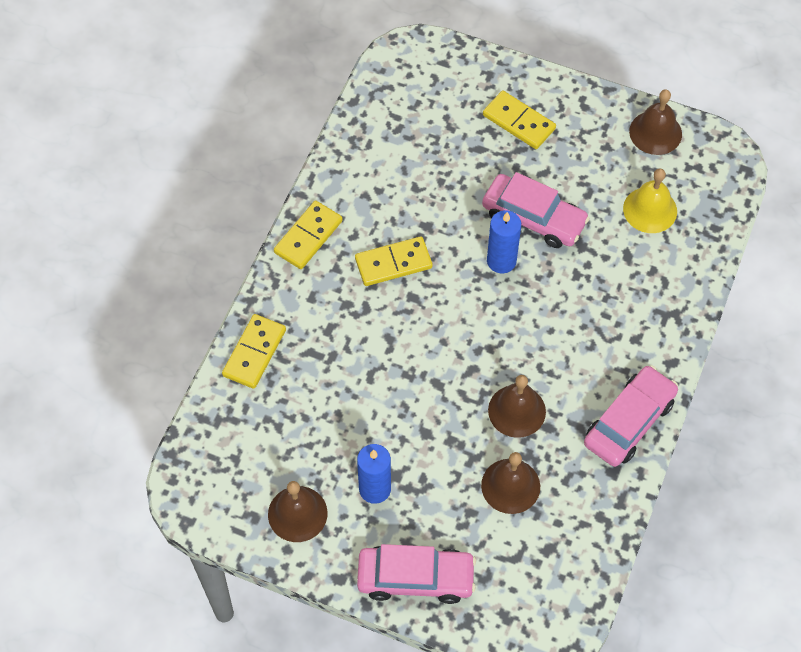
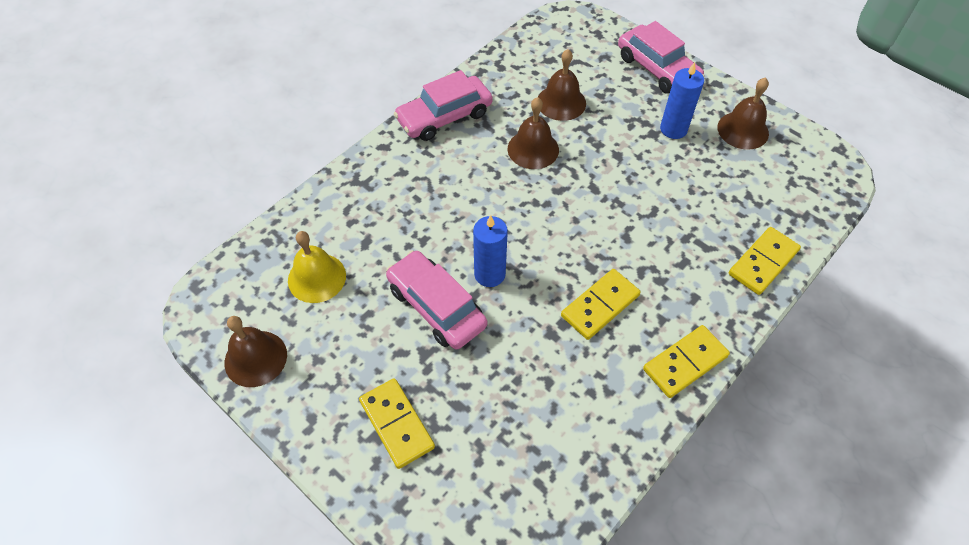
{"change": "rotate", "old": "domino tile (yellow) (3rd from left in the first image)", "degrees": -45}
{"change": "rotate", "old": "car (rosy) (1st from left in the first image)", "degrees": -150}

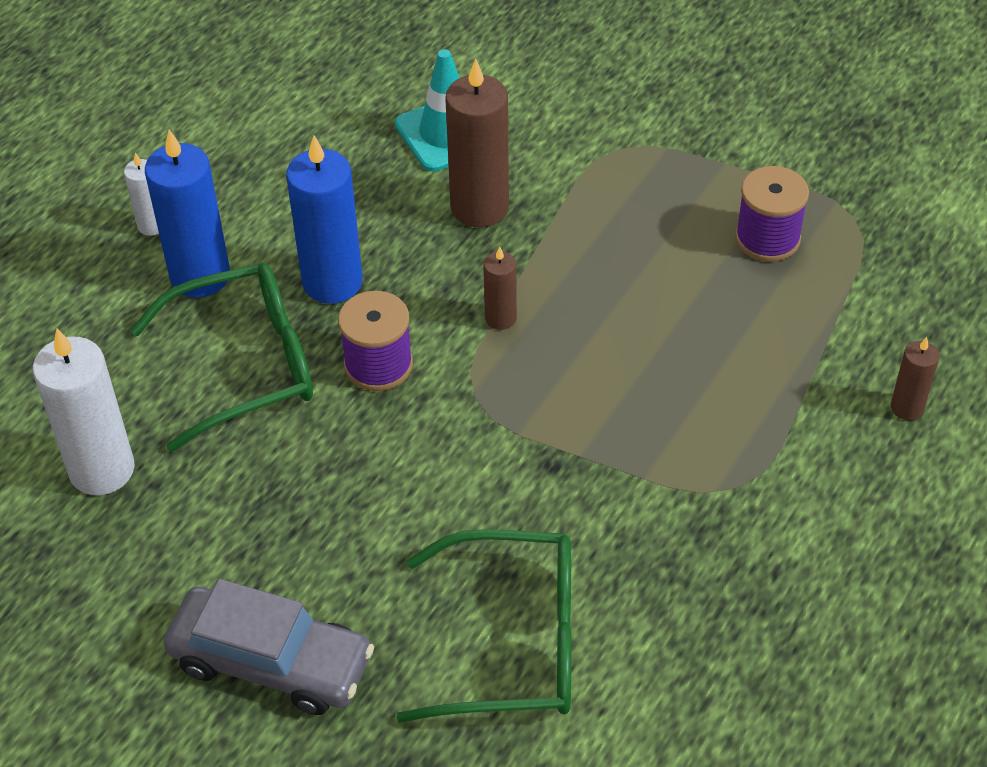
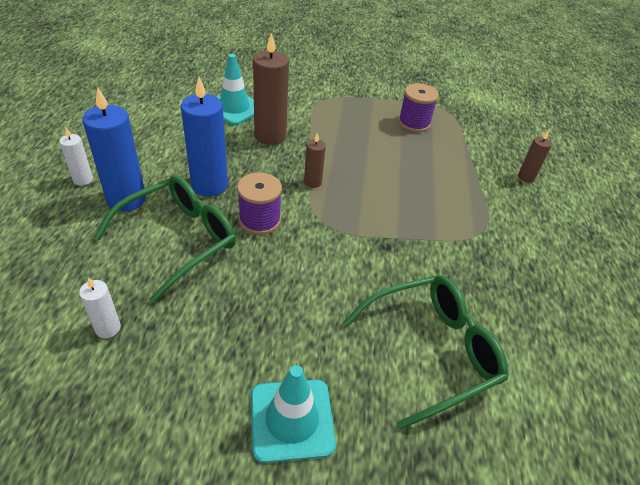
{"change": "resize", "old": "wax candle (white) (1st from left in the first image)", "factor": 0.51}
{"change": "replace", "old": "car (grey)", "new": "road cone (teal) (2nd from left)"}

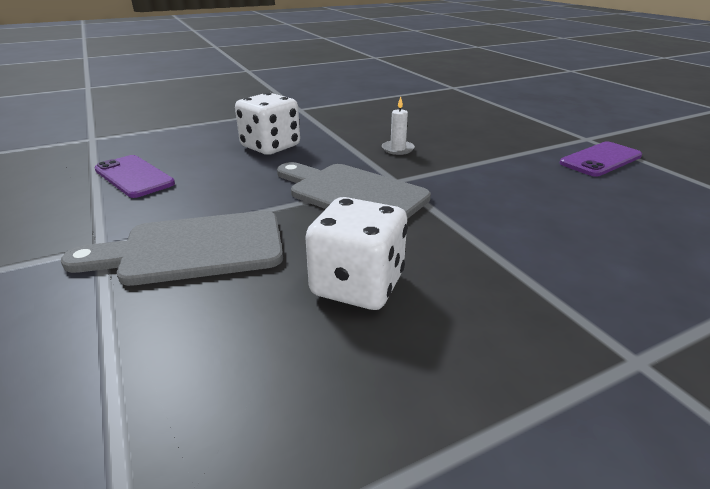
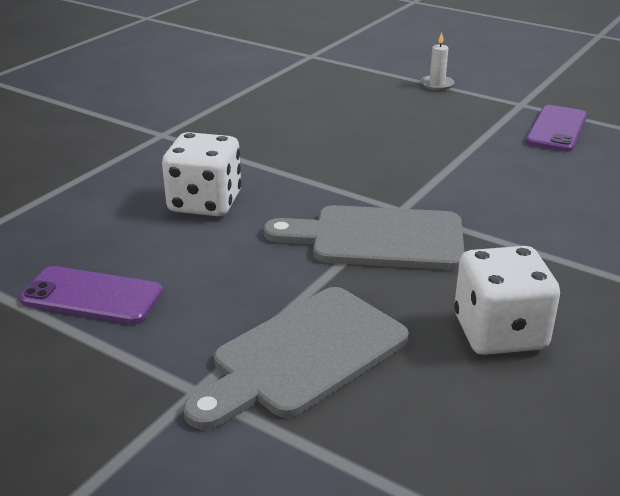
{"change": "move", "old": "wax candle (white)"}

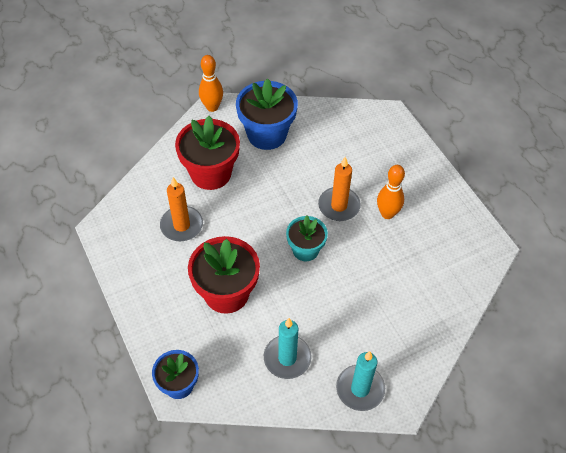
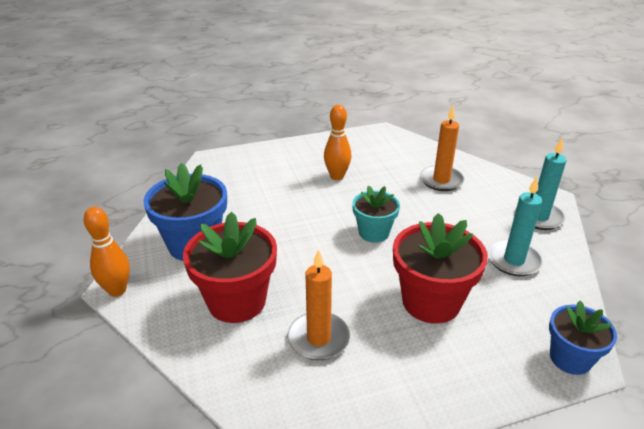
{"change": "move", "old": "wax candle (orange-coloured) (2nd from left)"}

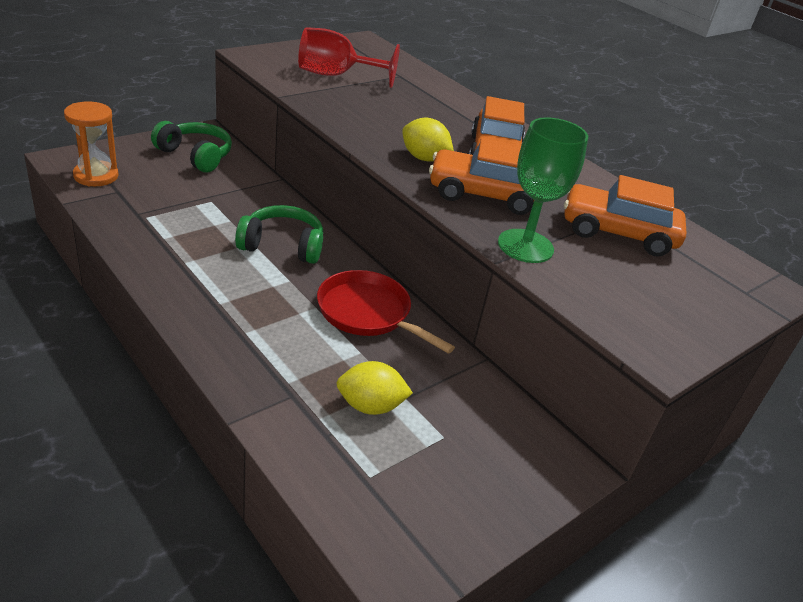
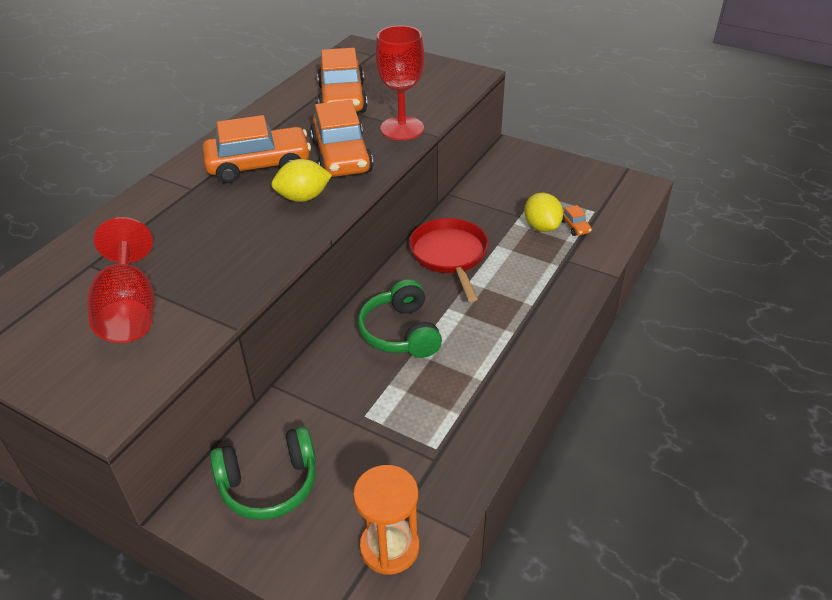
{"change": "rotate", "old": "headset (emerald) (1st from left)", "degrees": -120}
{"change": "rotate", "old": "lemon (yellow) (2nd from left in the first image)", "degrees": 60}
{"change": "recolor", "old": "wine glass (emerald)", "new": "wine glass (crimson) (2nd from left)"}
{"change": "rotate", "old": "frying pan (crimson)", "degrees": 150}
{"change": "insert", "new": "car (orange-coloured) (4th from left)"}

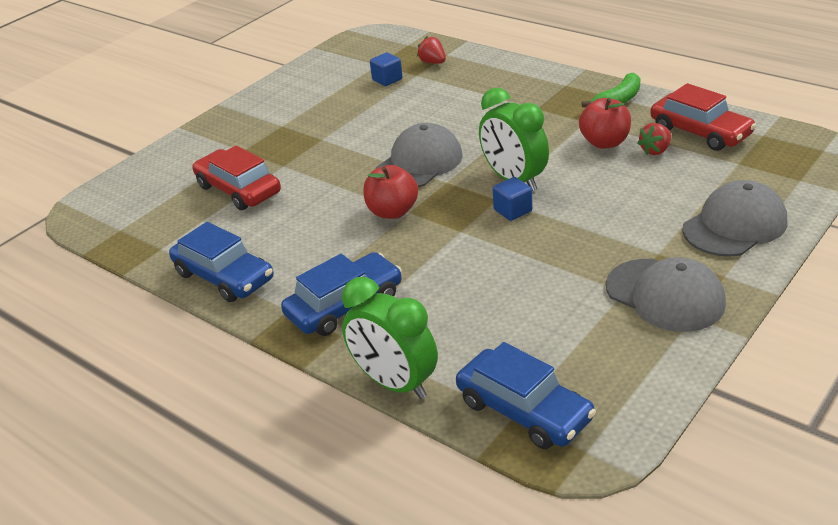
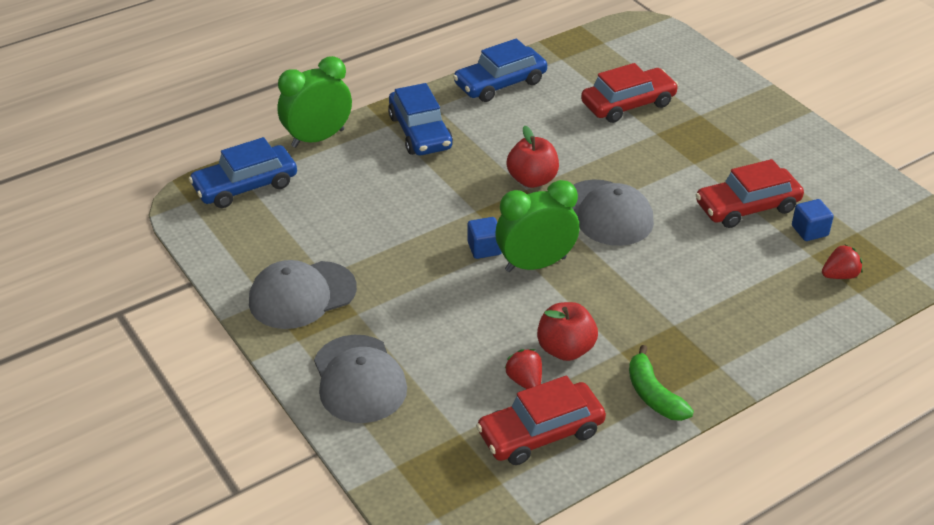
{"change": "insert", "new": "car (crimson) (3rd from left)"}

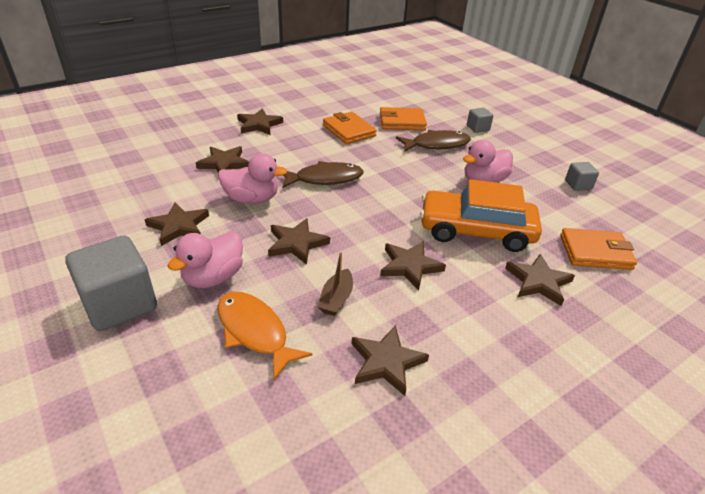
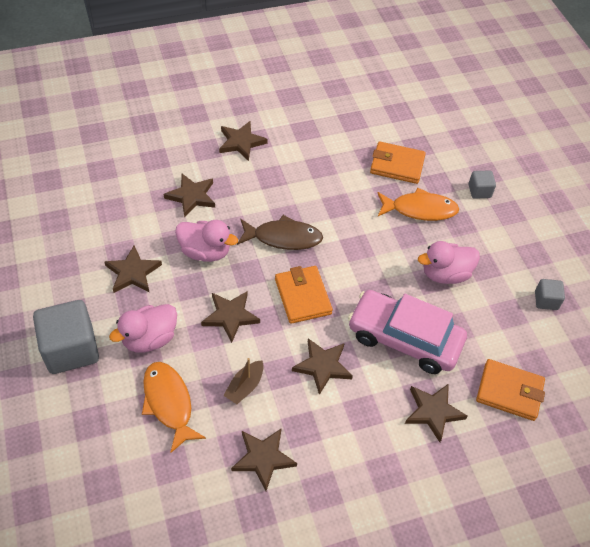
{"change": "move", "old": "card wallet (orange-coloured) (1st from left)"}
{"change": "recolor", "old": "car (orange-coloured)", "new": "car (rosy)"}
{"change": "recolor", "old": "fish figure (brown) (2nd from left)", "new": "fish figure (orange-coloured) (2nd from left)"}

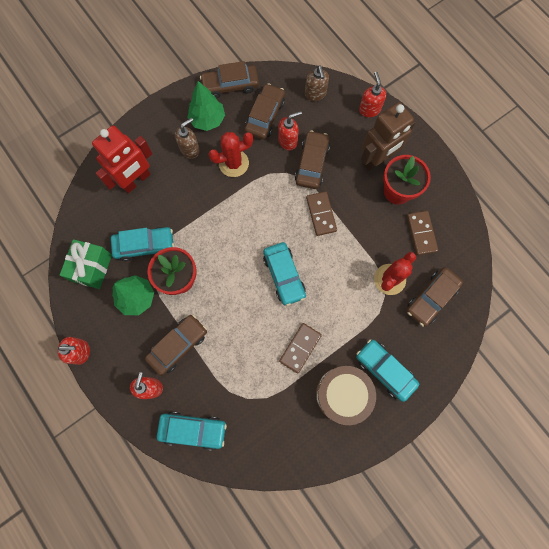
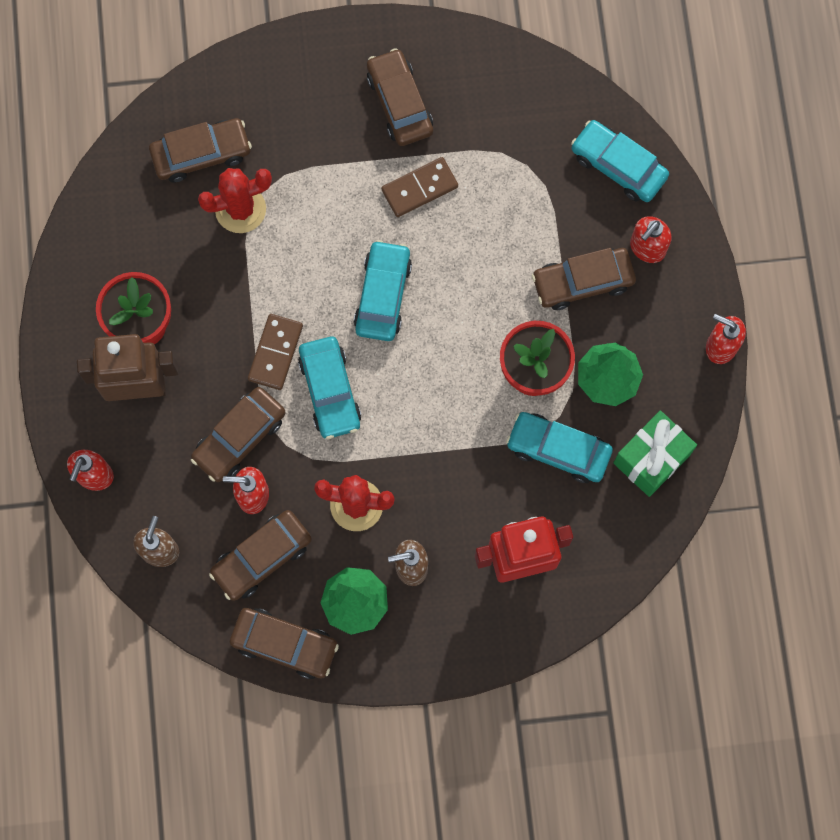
{"change": "move", "old": "car (teal) (4th from left in the first image)", "new": "car (teal) (1st from left)"}
{"change": "replace", "old": "drum (brown)", "new": "car (brown) (5th from left)"}
{"change": "delete", "old": "domino tile (brown) (3rd from left)"}

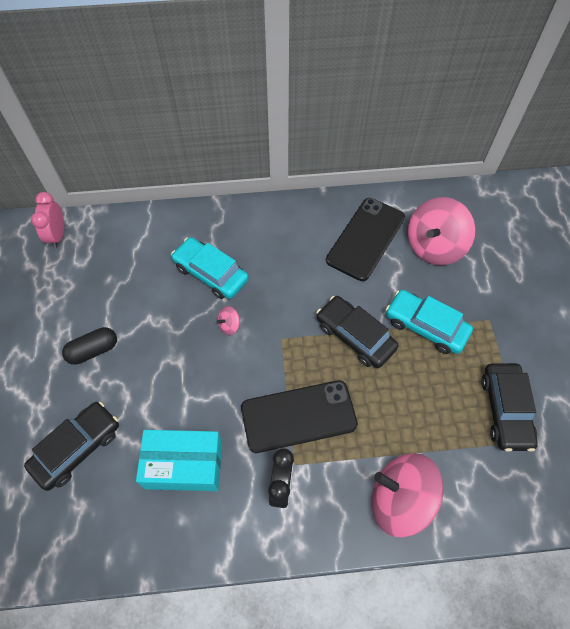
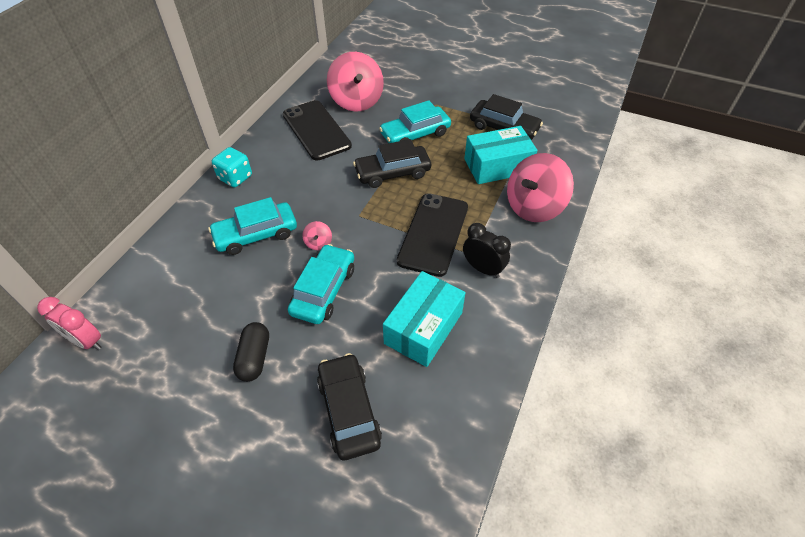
{"change": "insert", "new": "die (teal)"}
{"change": "insert", "new": "car (teal) (2nd from left)"}
{"change": "insert", "new": "box (teal) (2nd from left)"}

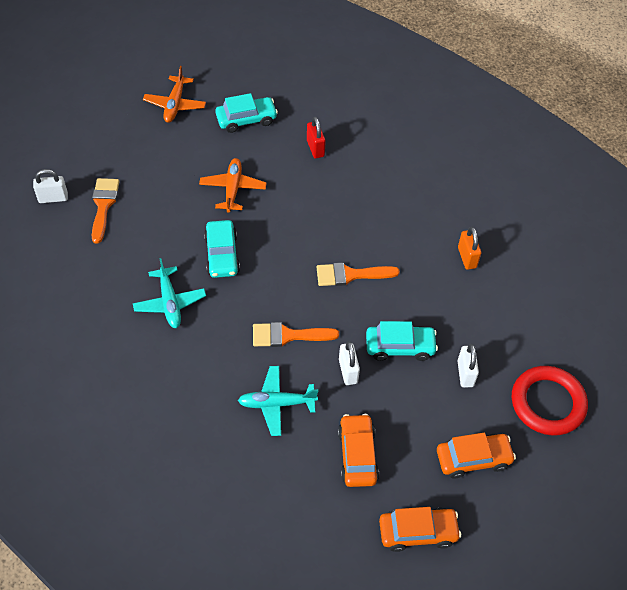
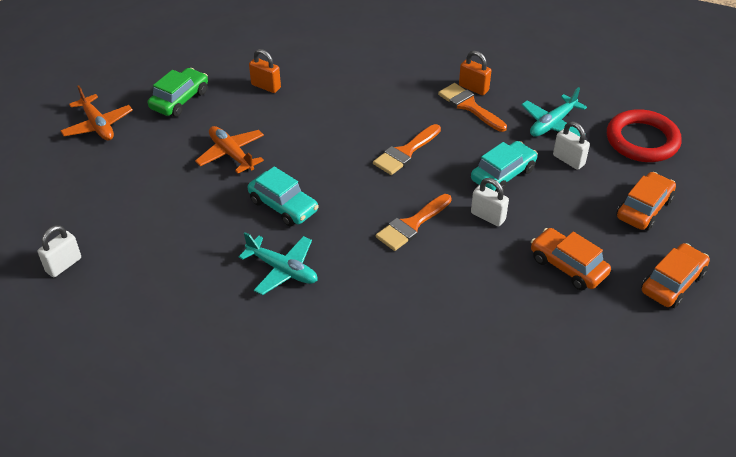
{"change": "recolor", "old": "car (teal) (2nd from left)", "new": "car (emerald)"}
{"change": "recolor", "old": "padlock (crimson)", "new": "padlock (orange-coloured) (1st from left)"}
{"change": "move", "old": "paintbrush (orange-coloured) (1st from left in the first image)", "new": "paintbrush (orange-coloured) (3rd from left)"}
{"change": "move", "old": "toy plane (teal) (2nd from left)"}

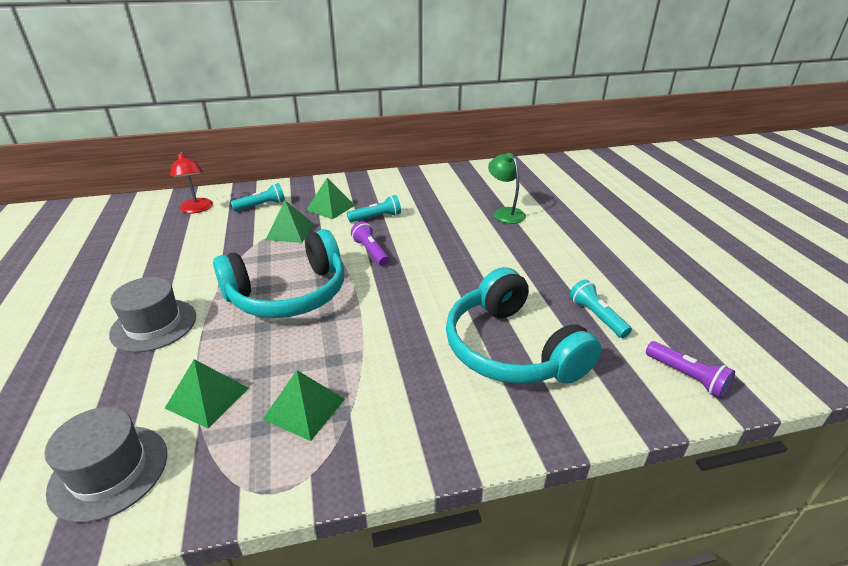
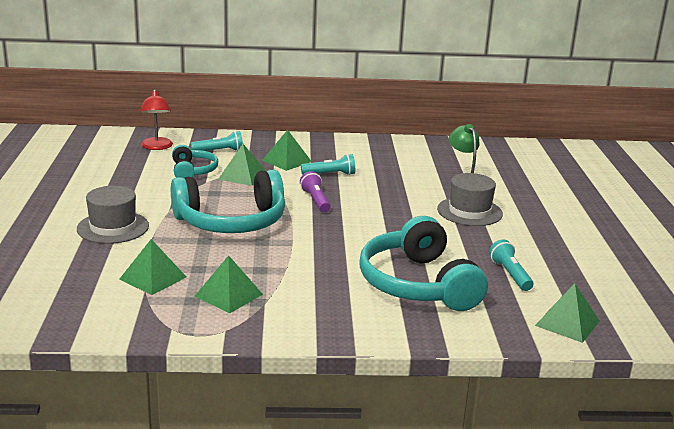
{"change": "insert", "new": "headset (teal) (1st from left)"}
{"change": "move", "old": "tall hat (grey) (1st from left in the first image)", "new": "tall hat (grey) (2nd from left)"}
{"change": "replace", "old": "torch (royal purple) (2nd from left)", "new": "pyramid shape (emerald) (5th from left)"}

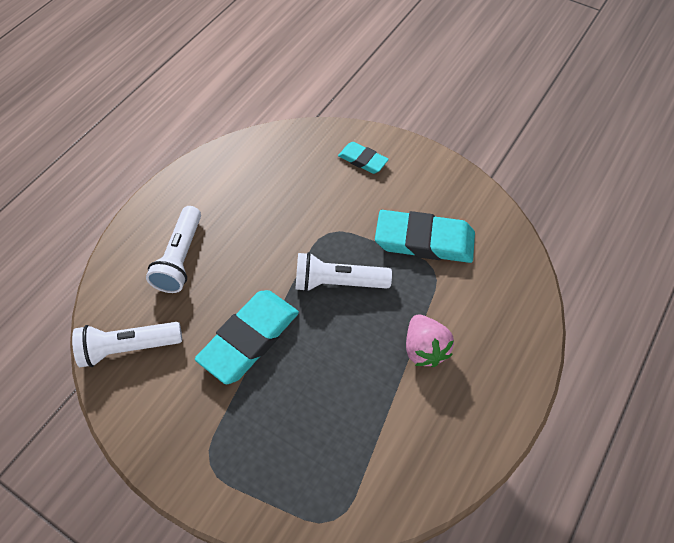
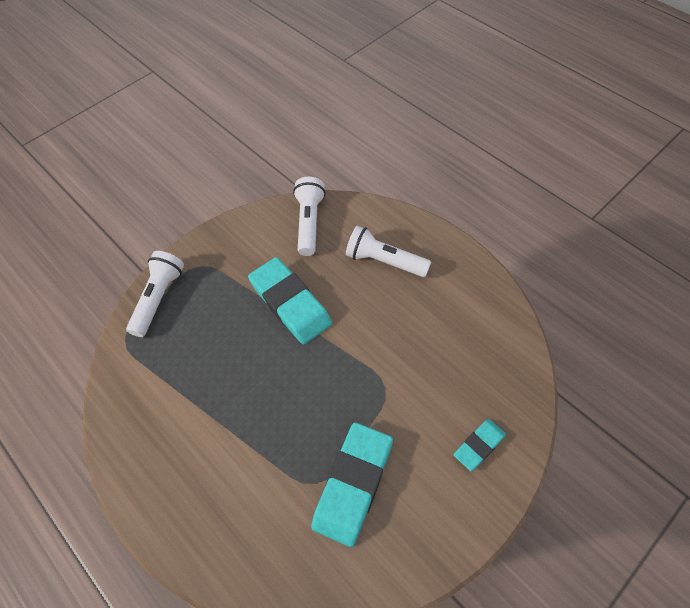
{"change": "move", "old": "torch (white) (3rd from left in the first image)", "new": "torch (white) (1st from left)"}
{"change": "delete", "old": "strawberry (rosy)"}

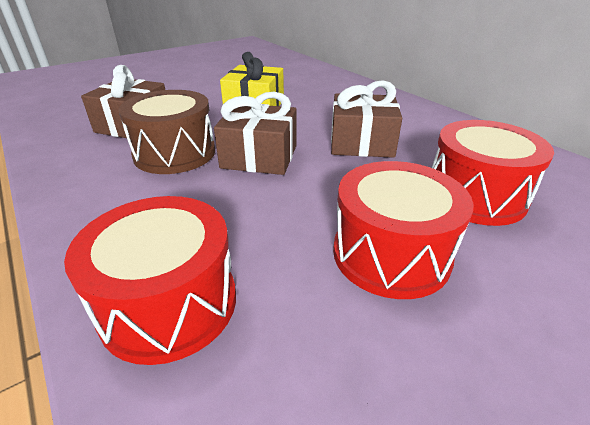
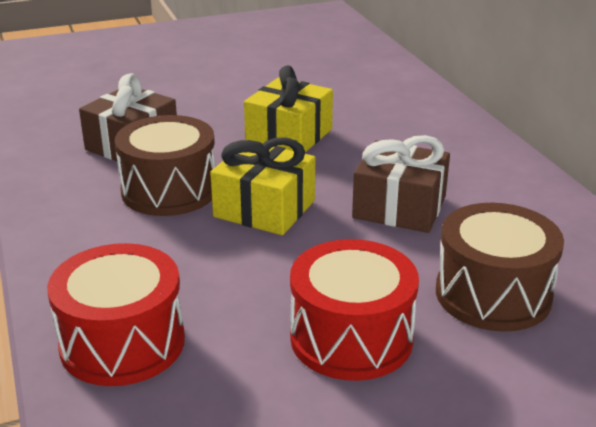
{"change": "recolor", "old": "wrapped gift (brown) (2nd from left)", "new": "wrapped gift (yellow) (1st from left)"}
{"change": "recolor", "old": "drum (crimson) (3rd from left)", "new": "drum (brown) (2nd from left)"}

